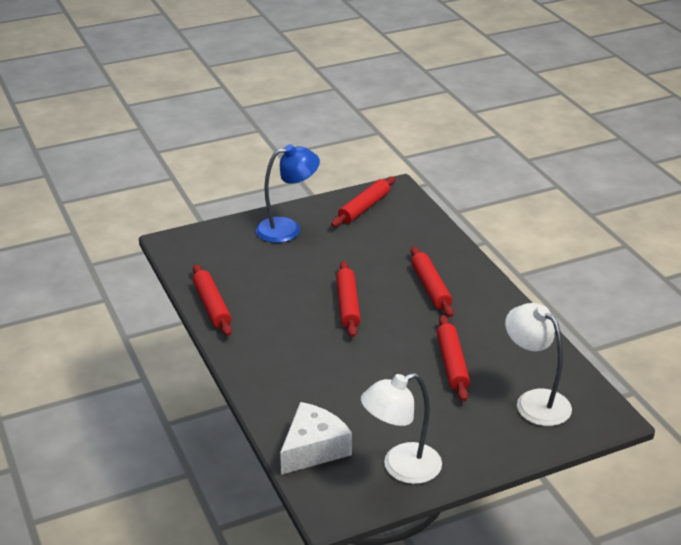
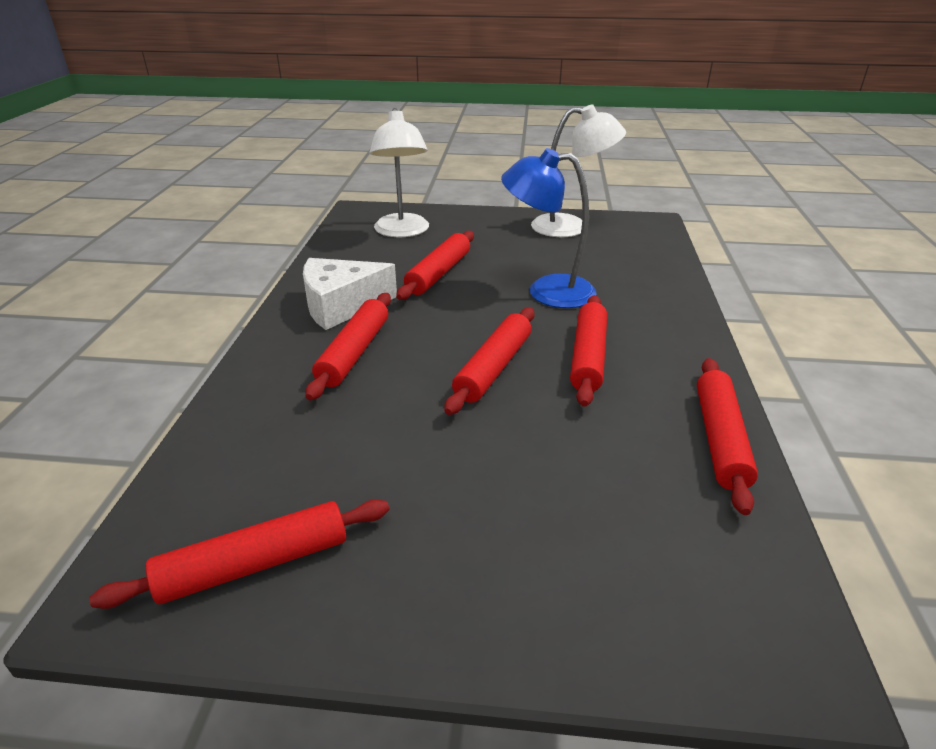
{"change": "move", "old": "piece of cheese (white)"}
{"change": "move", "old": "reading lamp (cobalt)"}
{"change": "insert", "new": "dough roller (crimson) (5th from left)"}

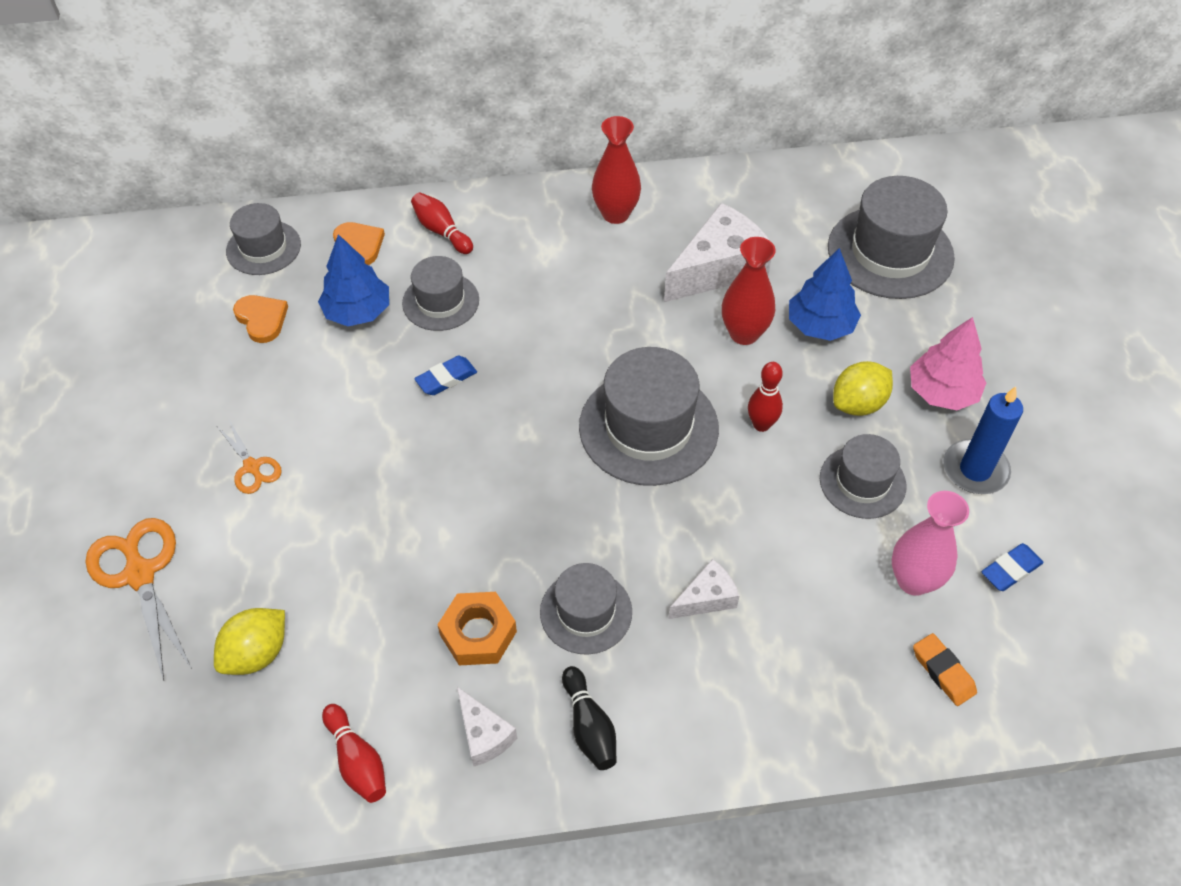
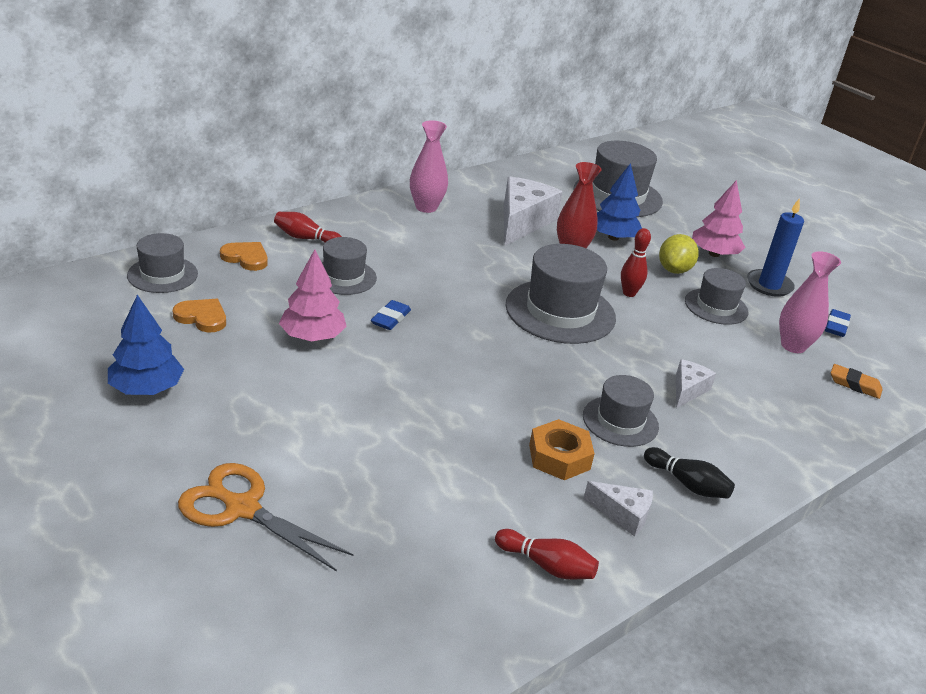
{"change": "move", "old": "tree (cobalt) (1st from left)"}
{"change": "insert", "new": "tree (rosy) (1st from left)"}
{"change": "recolor", "old": "vase (crimson) (1st from left)", "new": "vase (rosy) (1st from left)"}
{"change": "delete", "old": "lemon (yellow) (1st from left)"}
{"change": "delete", "old": "scissors (orange-coloured) (2nd from left)"}

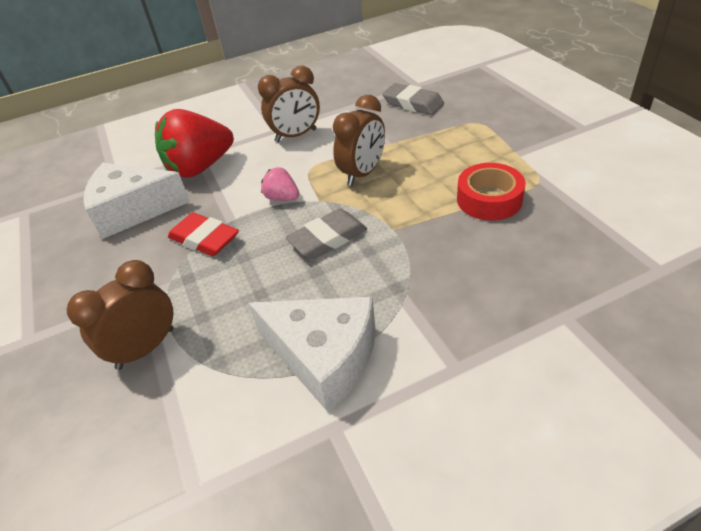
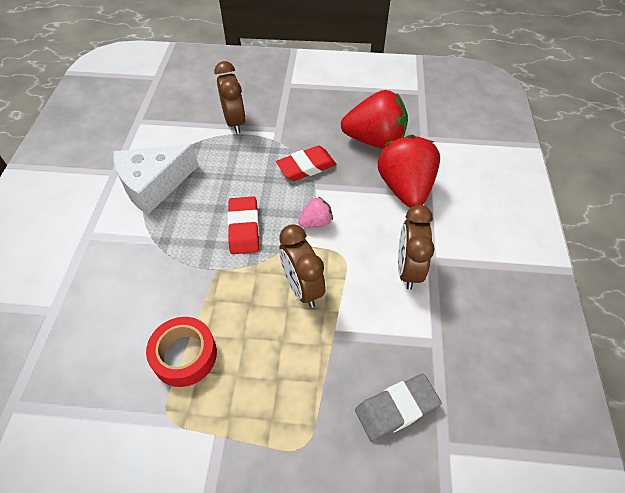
{"change": "recolor", "old": "gum eraser (grey) (1st from left)", "new": "gum eraser (crimson) (1st from left)"}
{"change": "replace", "old": "piece of cheese (white) (1st from left)", "new": "strawberry (crimson) (1st from left)"}

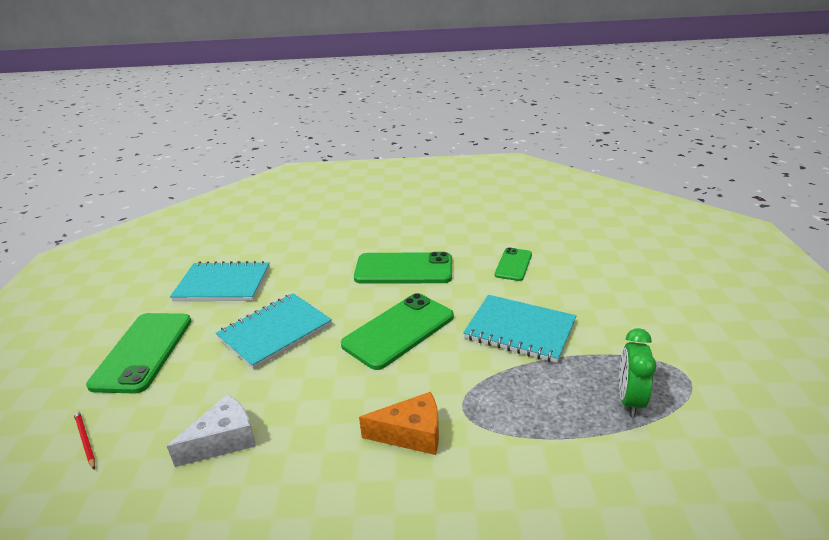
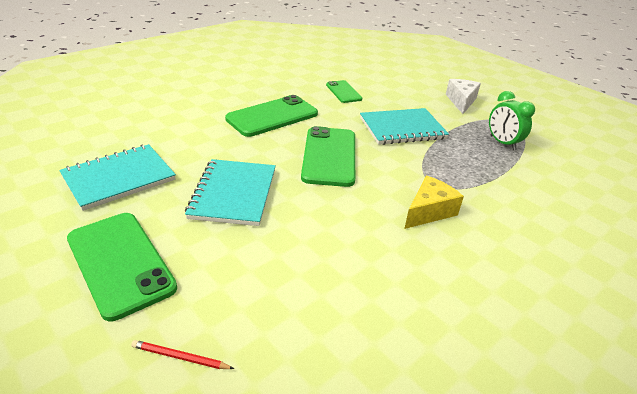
{"change": "recolor", "old": "piece of cheese (orange-coloured)", "new": "piece of cheese (yellow)"}
{"change": "move", "old": "piece of cheese (white)"}

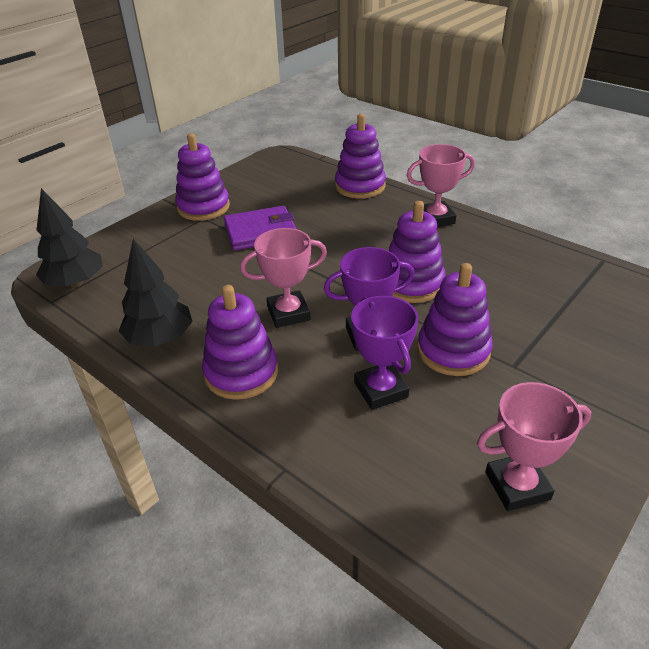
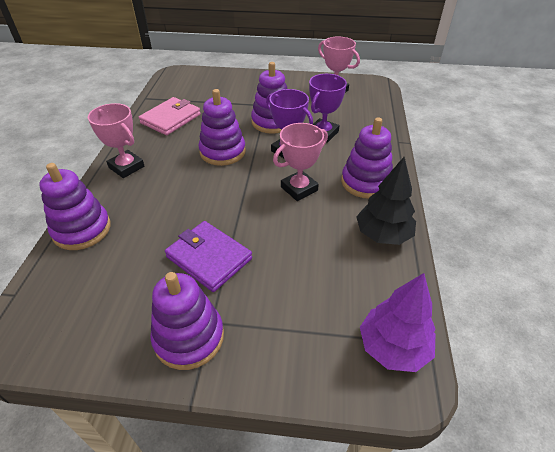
{"change": "insert", "new": "card wallet (rosy)"}
{"change": "rotate", "old": "prize cup (rosy) (1st from left in the first image)", "degrees": -75}
{"change": "recolor", "old": "tree (ebony) (1st from left)", "new": "tree (royal purple)"}

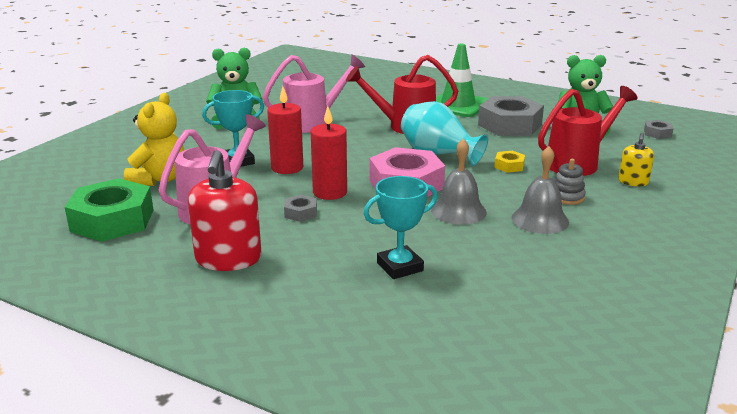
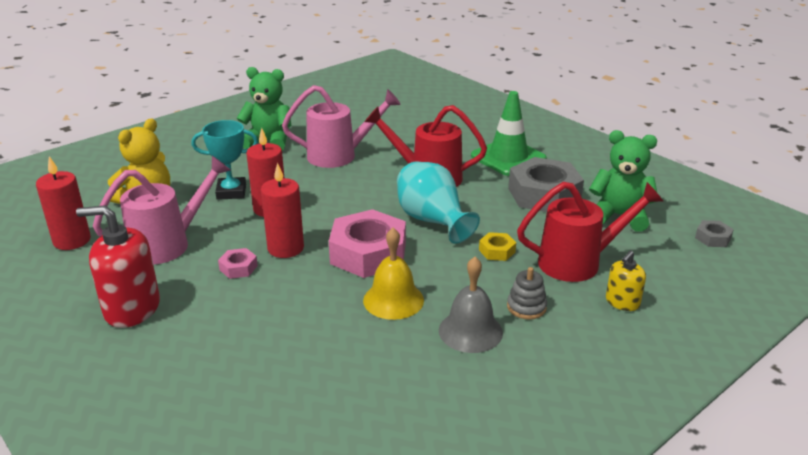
{"change": "replace", "old": "hexagon nut (emerald)", "new": "wax candle (crimson) (1st from left)"}
{"change": "rotate", "old": "soap pump (crimson)", "degrees": 75}
{"change": "recolor", "old": "hexagon nut (grey) (1st from left)", "new": "hexagon nut (rosy) (1st from left)"}
{"change": "recolor", "old": "hand bell (grey) (1st from left)", "new": "hand bell (yellow)"}
{"change": "delete", "old": "prize cup (teal) (2nd from left)"}

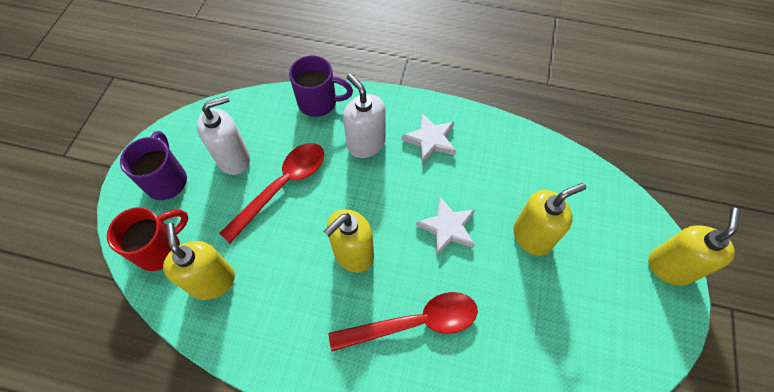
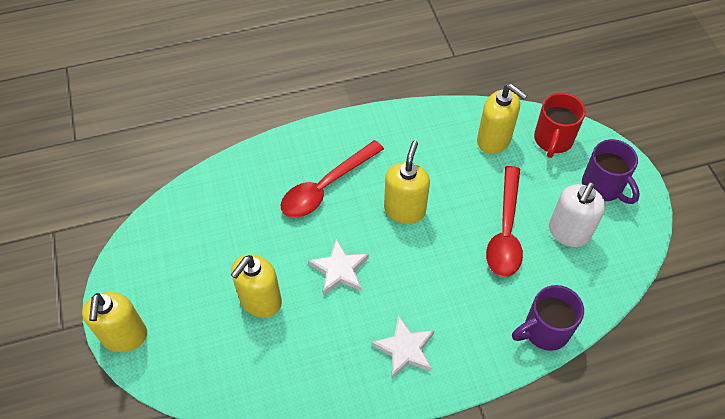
{"change": "delete", "old": "soap pump (white) (2nd from left)"}

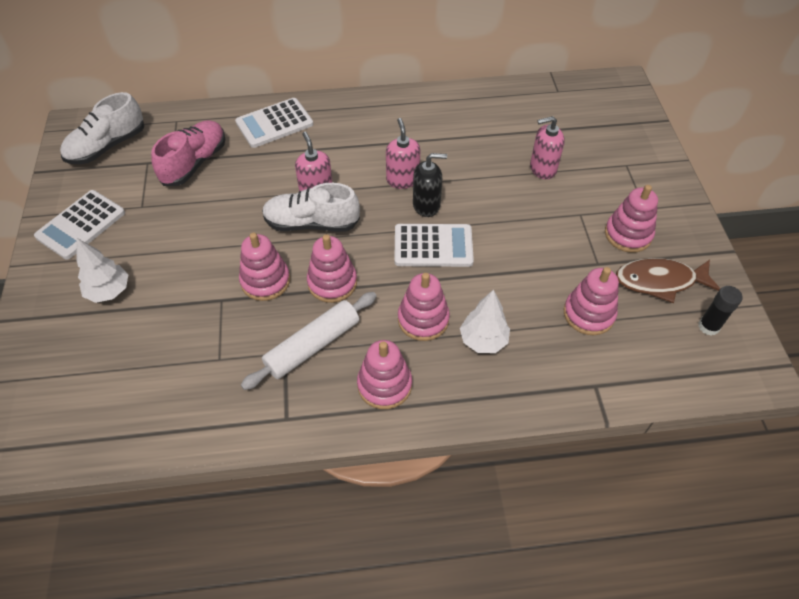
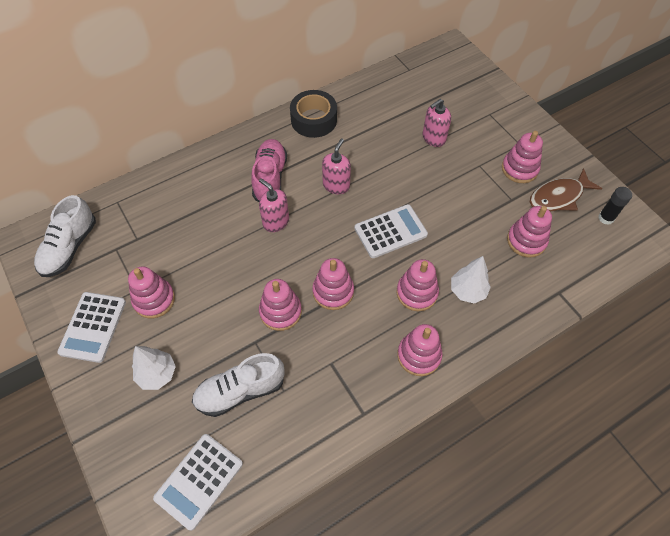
{"change": "insert", "new": "ring stacker (rosy) (1st from left)"}
{"change": "move", "old": "calculator (white) (2nd from left)"}
{"change": "move", "old": "sneaker (white) (2nd from left)"}
{"change": "move", "old": "sneaker (rosy)"}
{"change": "insert", "new": "roll of tape (ebony)"}
{"change": "rotate", "old": "soap pump (rosy) (2nd from left)", "degrees": 60}
{"change": "delete", "old": "dough roller (white)"}
{"change": "delete", "old": "soap pump (ebony)"}

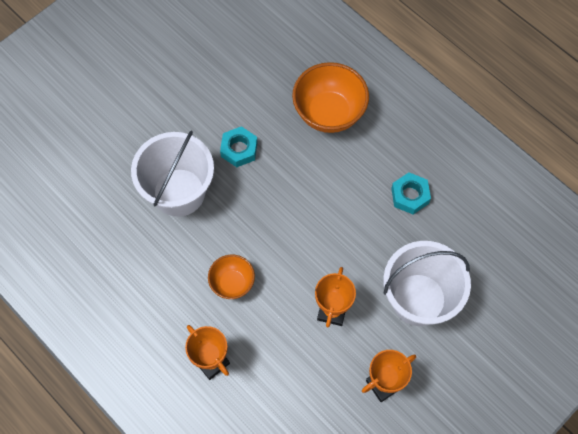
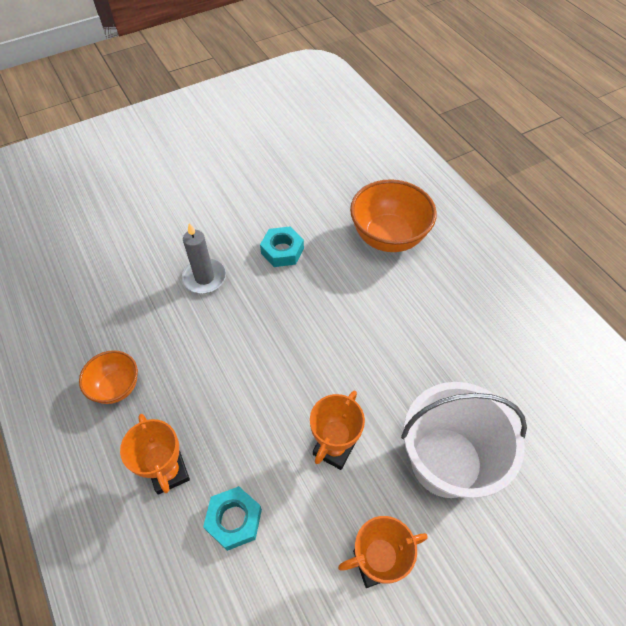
{"change": "move", "old": "serving bowl (orange-coloured) (1st from left)"}
{"change": "replace", "old": "pail (white) (1st from left)", "new": "wax candle (grey)"}
{"change": "move", "old": "hexagon nut (teal) (2nd from left in the first image)", "new": "hexagon nut (teal) (1st from left)"}

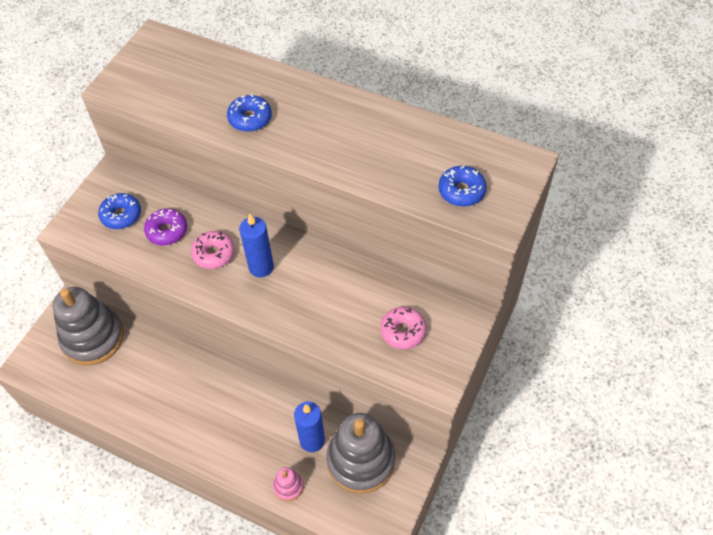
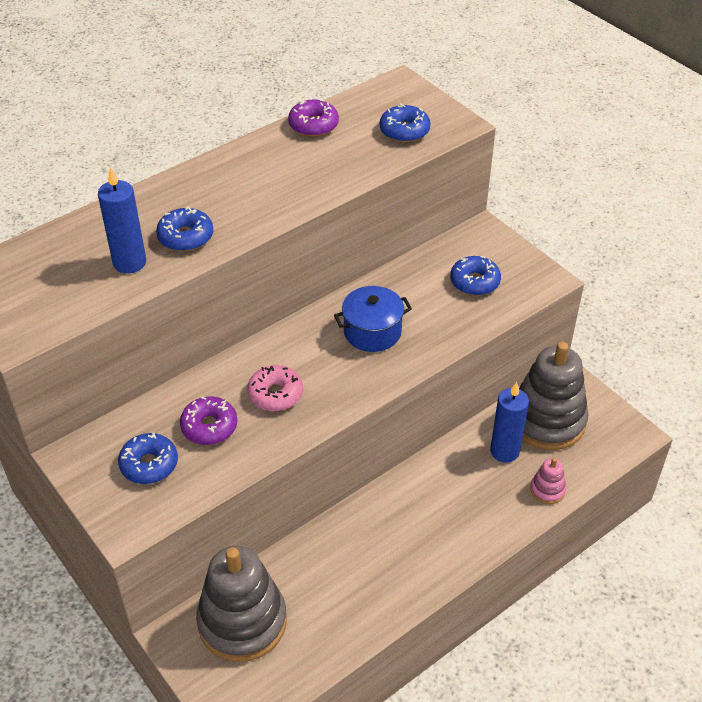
{"change": "move", "old": "wax candle (cobalt) (1st from left)"}
{"change": "insert", "new": "glazed donut (royal purple) (2nd from left)"}
{"change": "insert", "new": "stockpot (cobalt)"}
{"change": "recolor", "old": "glazed donut (rosy) (2nd from left)", "new": "glazed donut (cobalt) (4th from left)"}

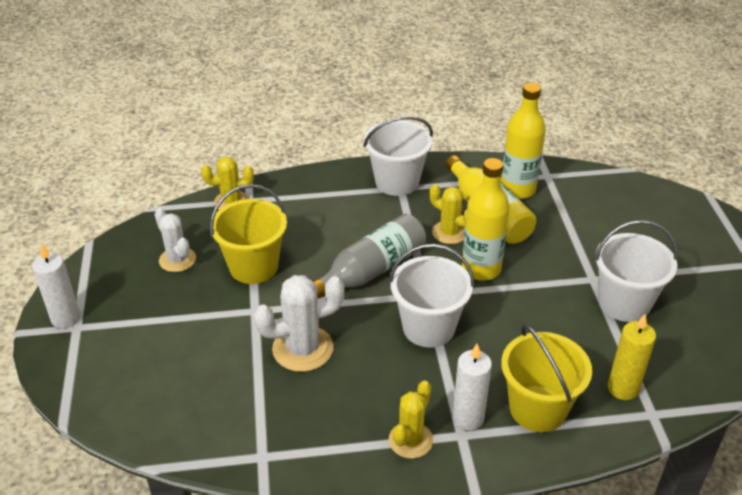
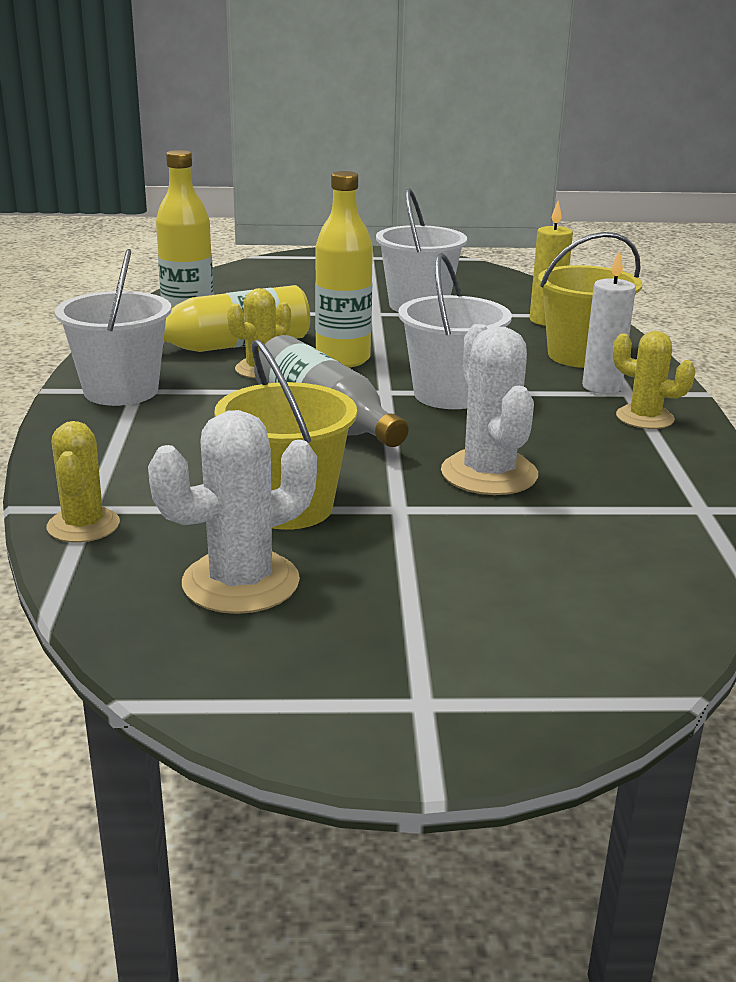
{"change": "resize", "old": "prickly plant (white) (1st from left)", "factor": 1.51}
{"change": "delete", "old": "wax candle (white) (1st from left)"}

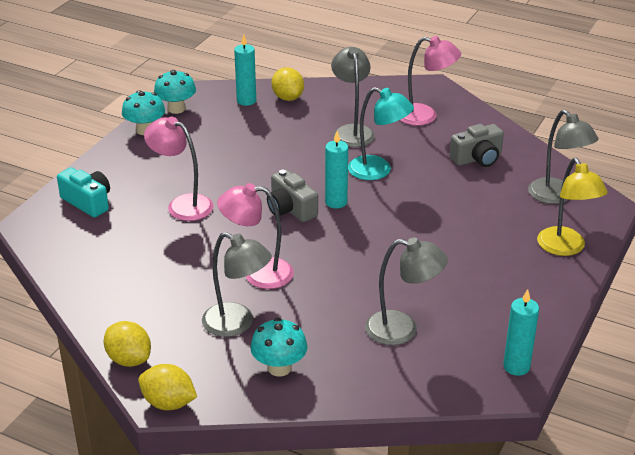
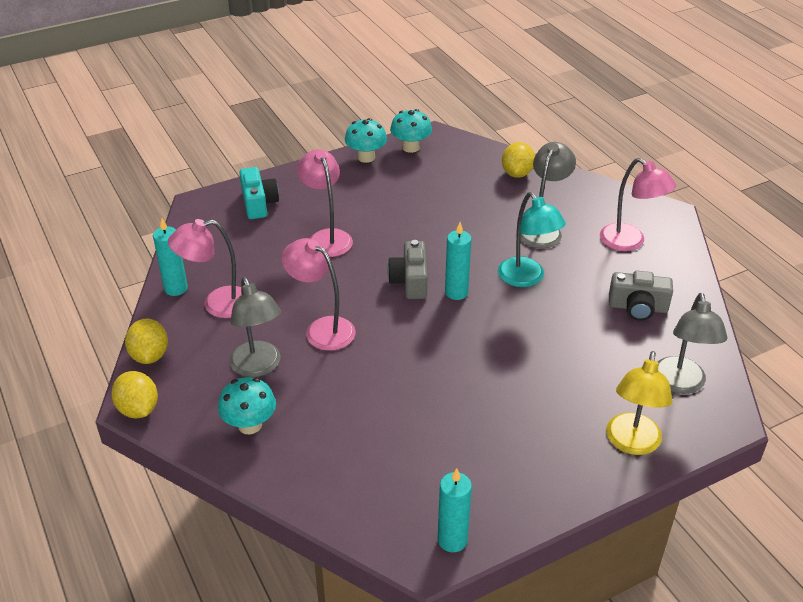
{"change": "move", "old": "wax candle (teal) (1st from left)"}
{"change": "insert", "new": "reading lamp (rosy) (1st from left)"}
{"change": "delete", "old": "reading lamp (grey) (3rd from left)"}

